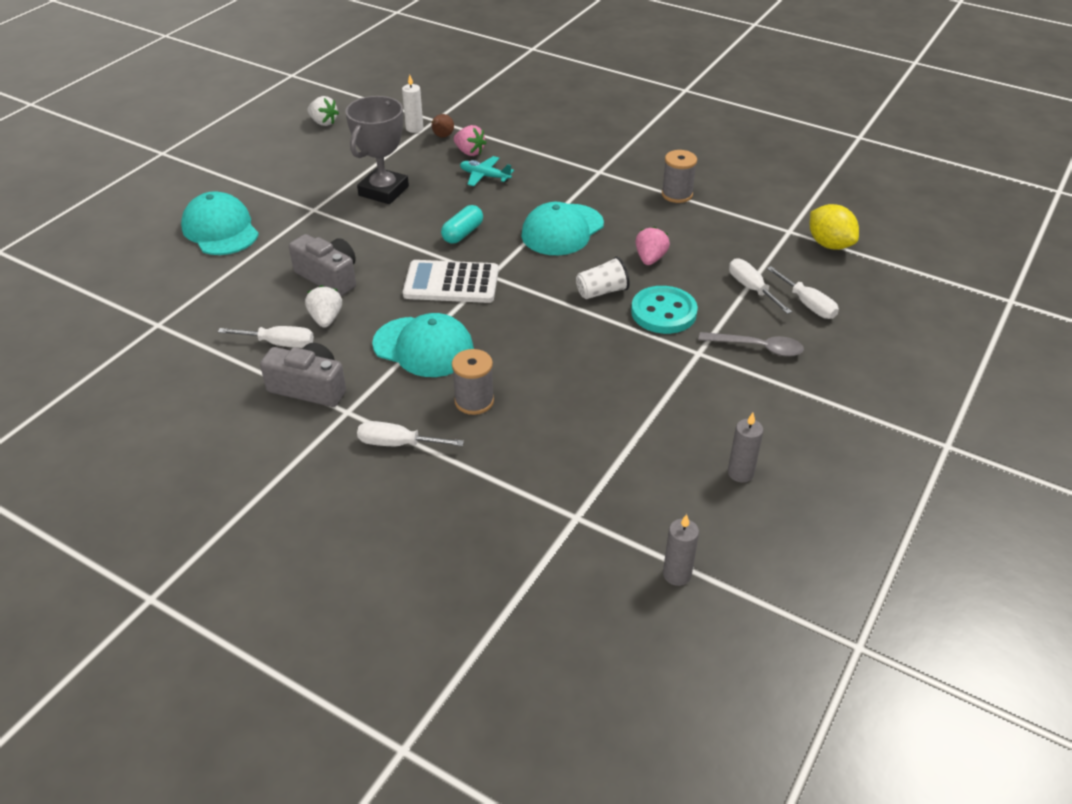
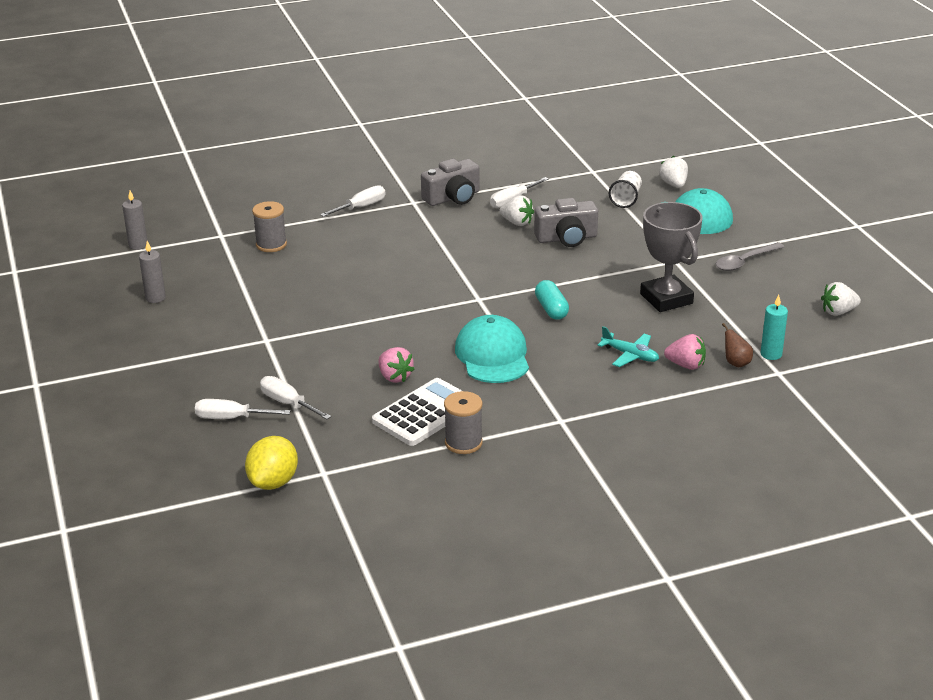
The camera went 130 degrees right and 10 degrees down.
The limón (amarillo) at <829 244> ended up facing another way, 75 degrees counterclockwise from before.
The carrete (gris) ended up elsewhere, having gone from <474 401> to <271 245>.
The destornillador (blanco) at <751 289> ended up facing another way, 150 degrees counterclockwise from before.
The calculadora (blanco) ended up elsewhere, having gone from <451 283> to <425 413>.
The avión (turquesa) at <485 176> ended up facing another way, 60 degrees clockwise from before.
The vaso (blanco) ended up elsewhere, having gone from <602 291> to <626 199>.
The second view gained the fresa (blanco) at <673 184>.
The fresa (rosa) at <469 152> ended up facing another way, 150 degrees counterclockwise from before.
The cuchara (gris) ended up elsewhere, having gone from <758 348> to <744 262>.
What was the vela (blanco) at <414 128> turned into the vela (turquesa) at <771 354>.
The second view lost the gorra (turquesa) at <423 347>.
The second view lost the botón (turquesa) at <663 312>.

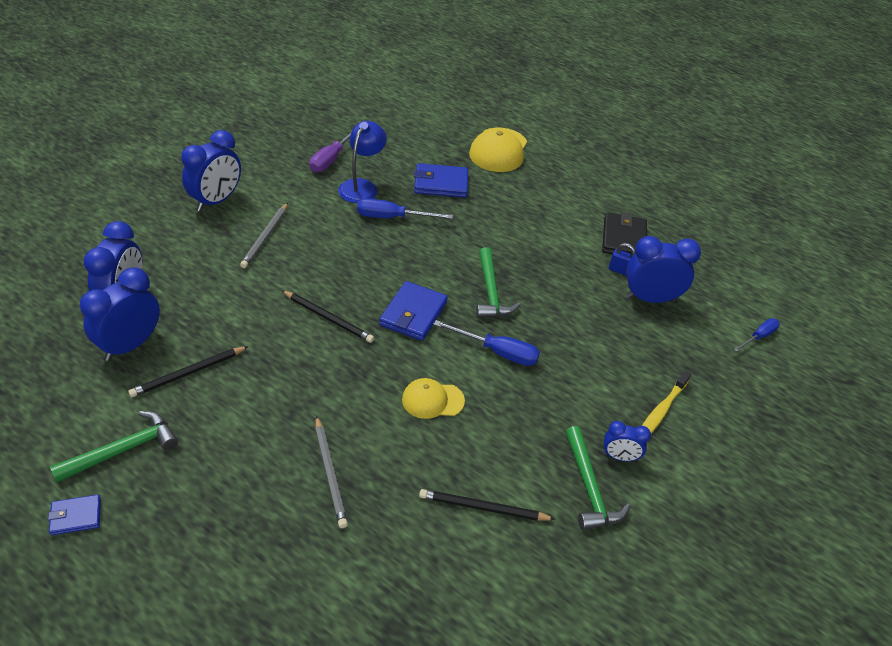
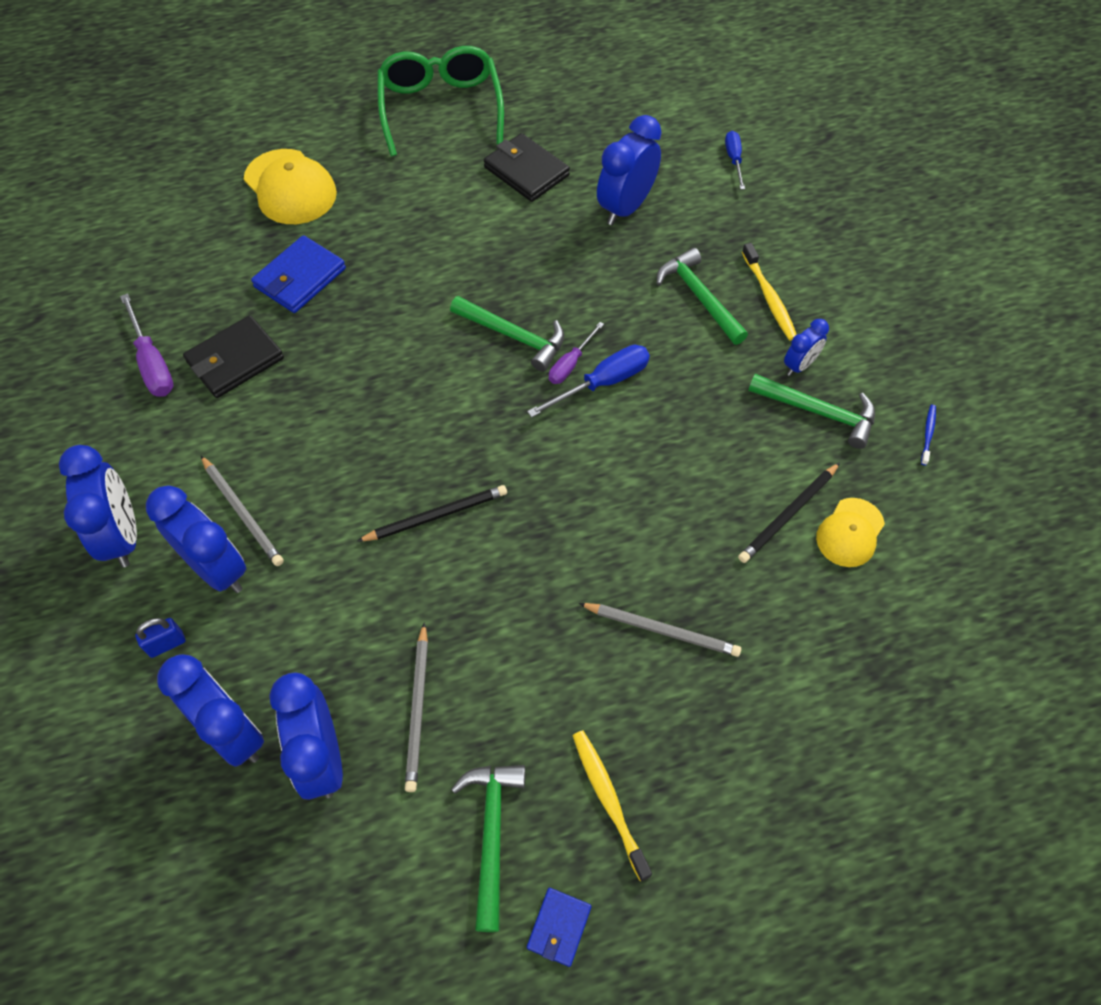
The camera went 50 degrees left and 15 degrees up.
The candado (azul) ended up elsewhere, having gone from <620 270> to <166 644>.
The second view gained the despertador (azul) at <217 568>.
Where the lámpara (azul) stood at <362 186>, the cartera (negro) came to stand at <235 360>.
The second view gained the gafas (verde) at <440 108>.
What was the lápiz (negro) at <188 373> turned into the lápiz (gris) at <418 709>.
The second view gained the destornillador (morado) at <570 364>.
The second view gained the cepillo de dientes (amarillo) at <609 801>.
The second view gained the martillo (verde) at <699 297>.
The gorra (amarillo) ended up elsewhere, having gone from <432 400> to <850 532>.
The second view gained the cepillo de dientes (azul) at <928 434>.
The second view lost the destornillador (azul) at <392 217>.
The second view lost the cartera (azul) at <413 314>.

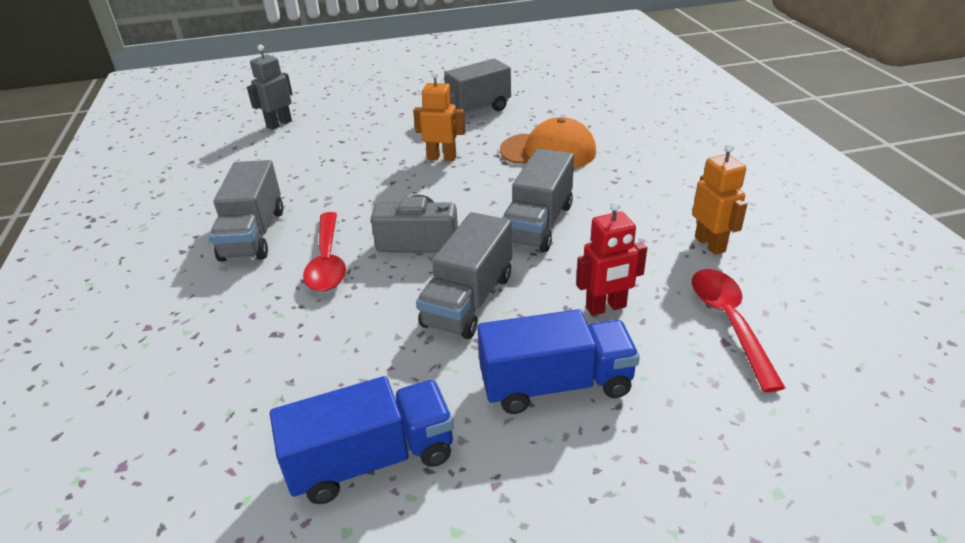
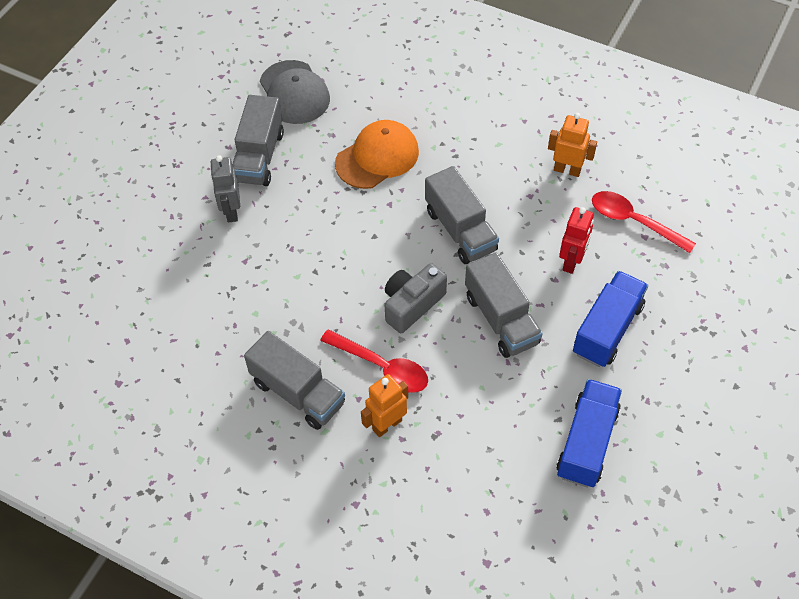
The camera went 50 degrees left and 20 degrees up.
The robot (gris) ended up elsewhere, having gone from <279 124> to <231 211>.
The second view gained the gorra (gris) at <294 92>.
The robot (naranja) ended up elsewhere, having gone from <442 157> to <387 425>.

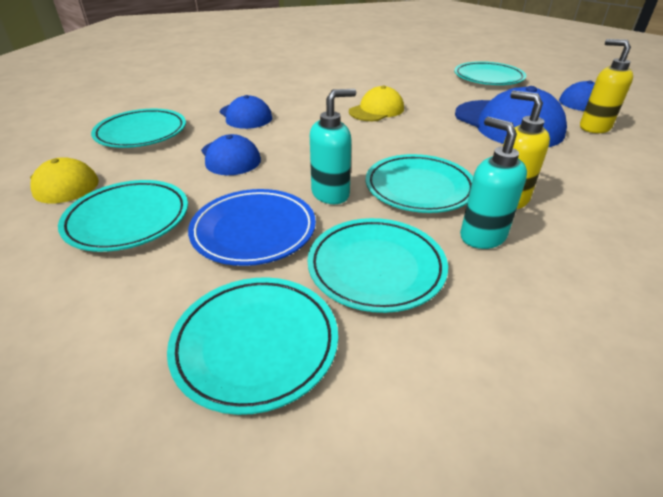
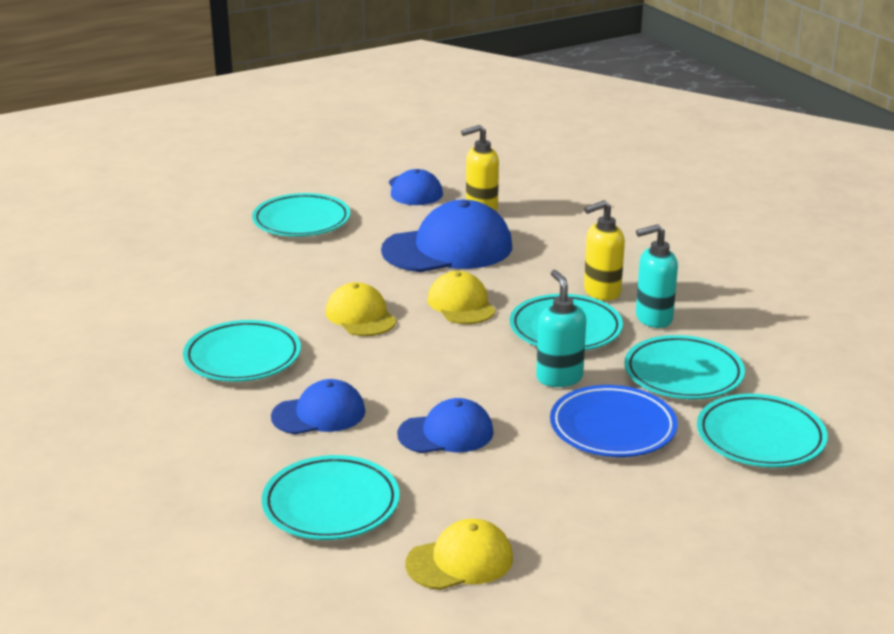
The camera went 75 degrees left and 10 degrees down.
The plato (turquesa) ended up elsewhere, having gone from <128 219> to <242 357>.
The second view gained the gorra (amarillo) at <461 304>.

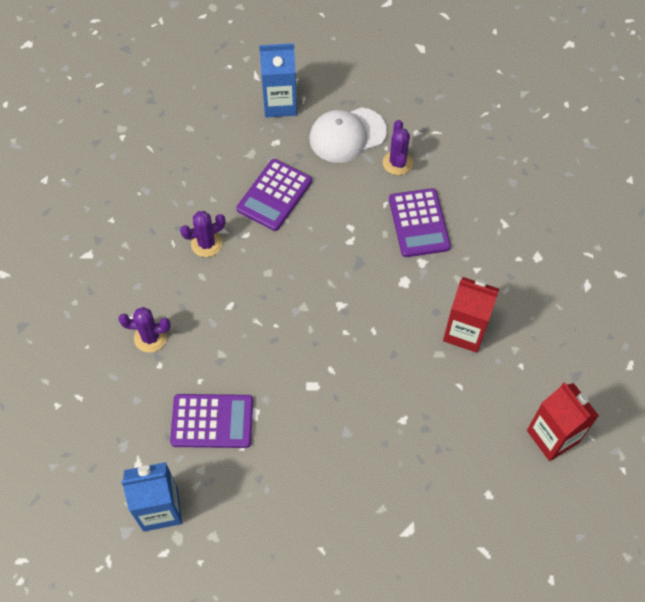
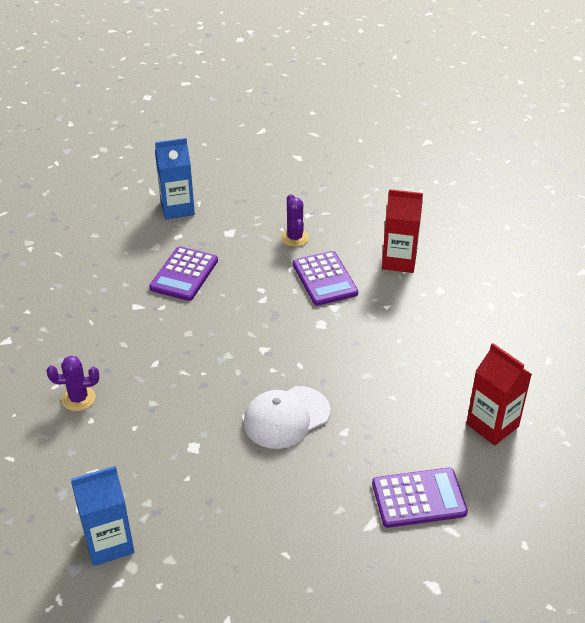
The camera went 10 degrees left and 20 degrees down.
The gorra (blanco) ended up elsewhere, having gone from <347 135> to <286 417>.
The calculadora (morado) ended up elsewhere, having gone from <212 421> to <418 498>.
The cartón de leche (rojo) ended up elsewhere, having gone from <465 332> to <399 261>.
The second view lost the cactus (morado) at <206 243>.

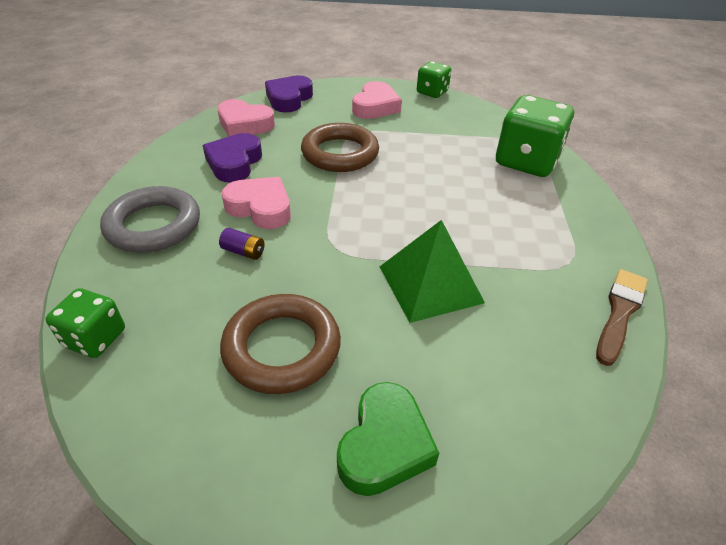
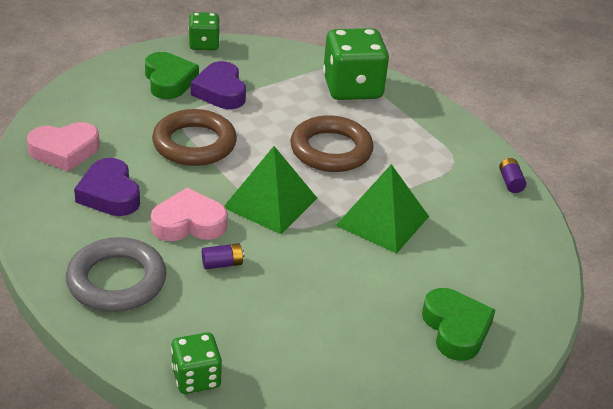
The camera went 40 degrees left and 5 degrees down.
What was the corazón (rosa) at <375 106> turned into the corazón (verde) at <169 81>.
The corazón (morado) ended up elsewhere, having gone from <289 99> to <220 91>.
The second view gained the pirámide (verde) at <270 202>.
The anillo (marrón) ended up elsewhere, having gone from <282 348> to <331 150>.
Where the pincel (marrón) stood at <620 312>, the pila (morado) came to stand at <510 182>.

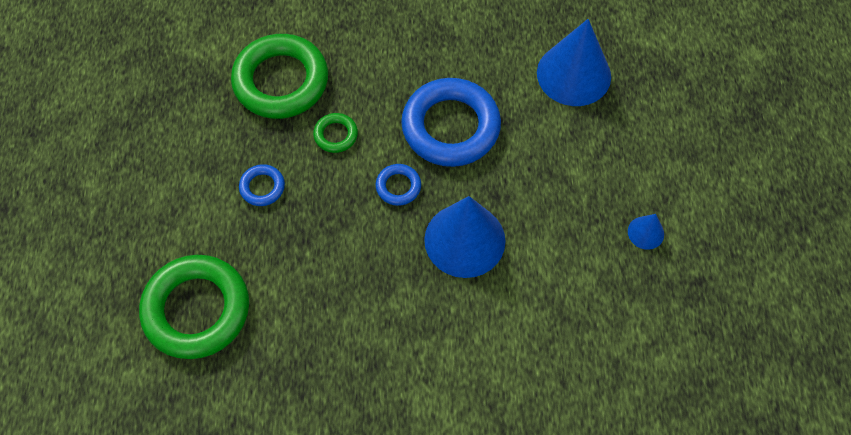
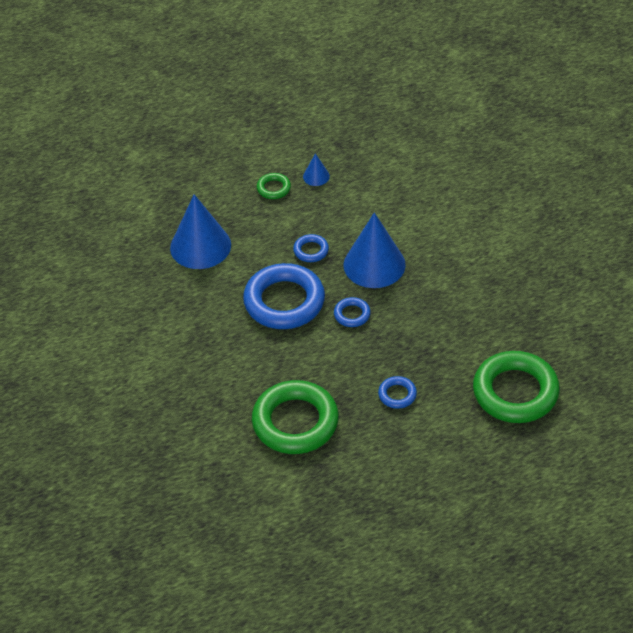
The camera went 110 degrees left and 15 degrees down.
The anillo (verde) ended up elsewhere, having gone from <336 135> to <273 188>.
The second view gained the anillo (azul) at <311 250>.

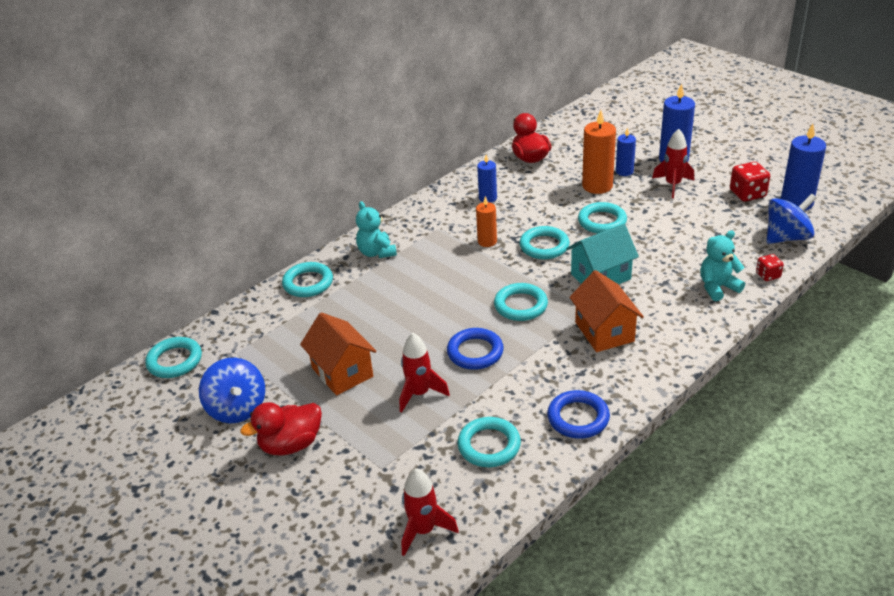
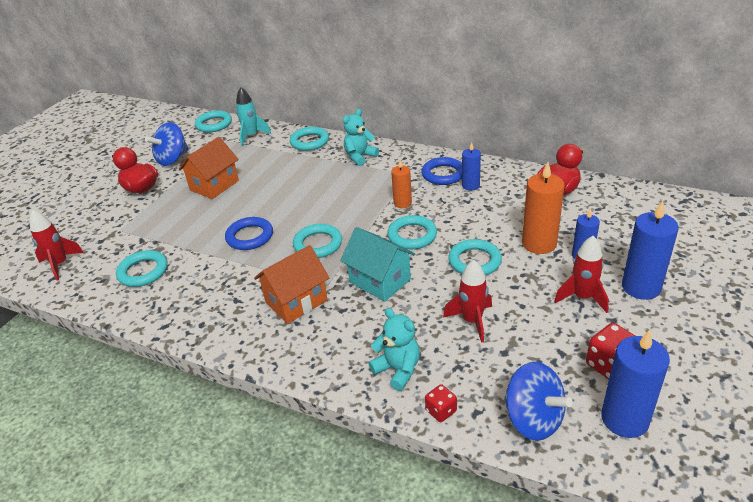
The camera went 70 degrees right and 0 degrees up.
The second view gained the cohete (turquesa) at <251 136>.
The anillo (azul) ended up elsewhere, having gone from <578 418> to <443 174>.
The cohete (rojo) ended up elsewhere, having gone from <419 393> to <472 321>.

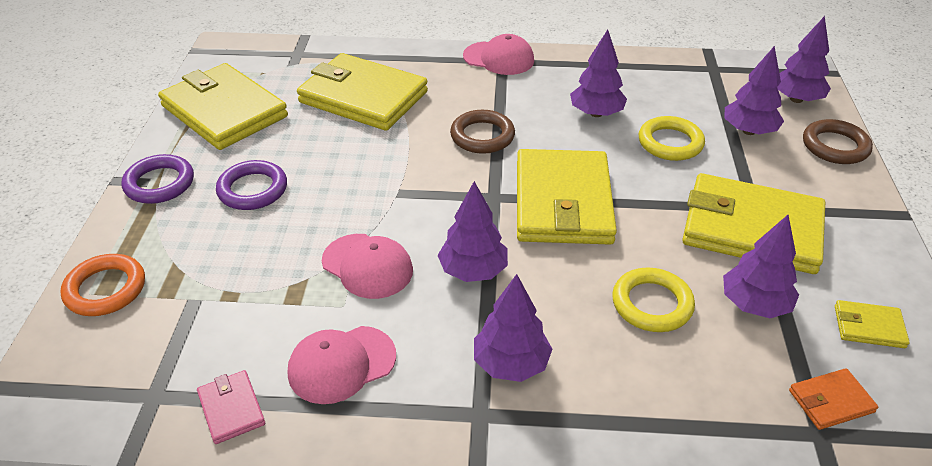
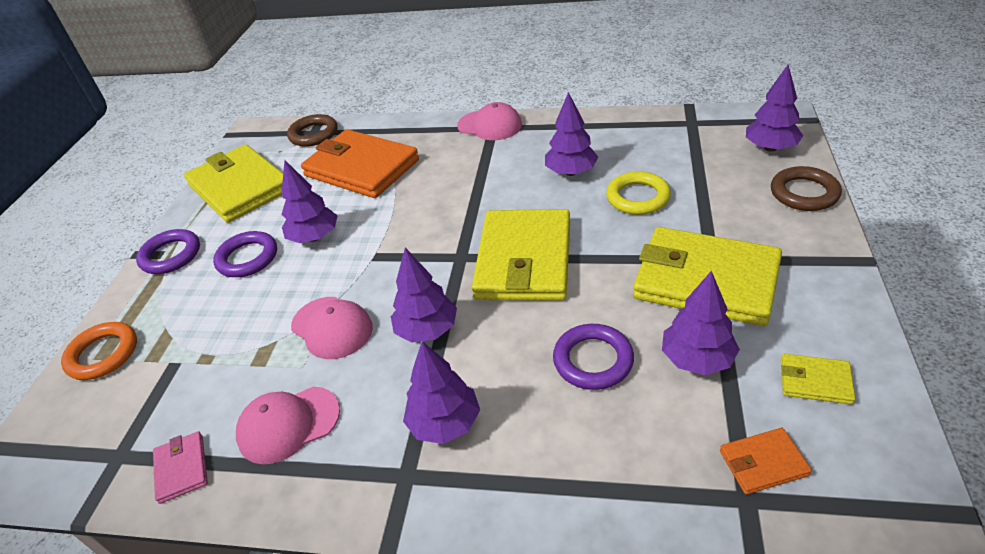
The camera went 10 degrees right and 0 degrees up.
The árbol (morado) ended up elsewhere, having gone from <748 131> to <314 237>.
The anillo (marrón) ended up elsewhere, having gone from <482 136> to <313 134>.
What was the cartera (amarillo) at <363 97> turned into the cartera (naranja) at <361 168>.
What was the anillo (amarillo) at <652 304> turned into the anillo (morado) at <593 360>.

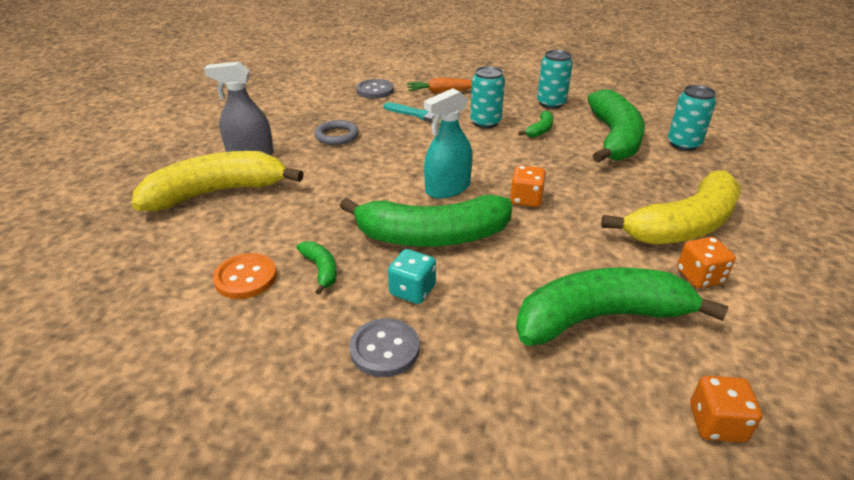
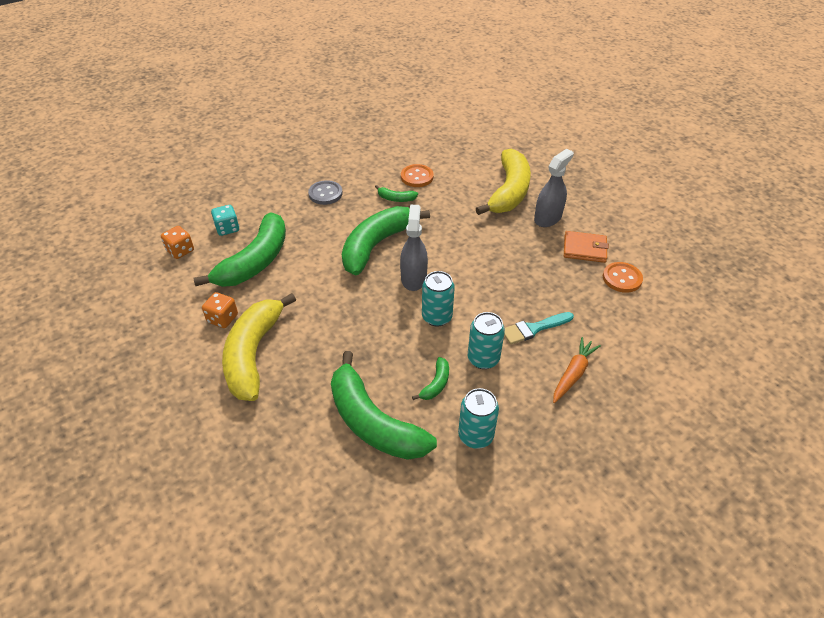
The camera went 130 degrees right and 10 degrees up.
The dado (turquesa) ended up elsewhere, having gone from <412 290> to <227 228>.
What was the pulverizador (turquesa) at <447 188> turned into the pulverizador (gris) at <413 278>.
The plátano (verde) at <540 130> ended up facing another way, 135 degrees counterclockwise from before.
The lata (turquesa) ended up elsewhere, having gone from <683 144> to <437 317>.
The second view gained the cartera (naranja) at <584 249>.
The second view gained the botón (naranja) at <622 278>.
The second view lost the anillo (gris) at <337 136>.
The second view lost the botón (gris) at <375 90>.
The second view lost the dado (naranja) at <526 199>.

